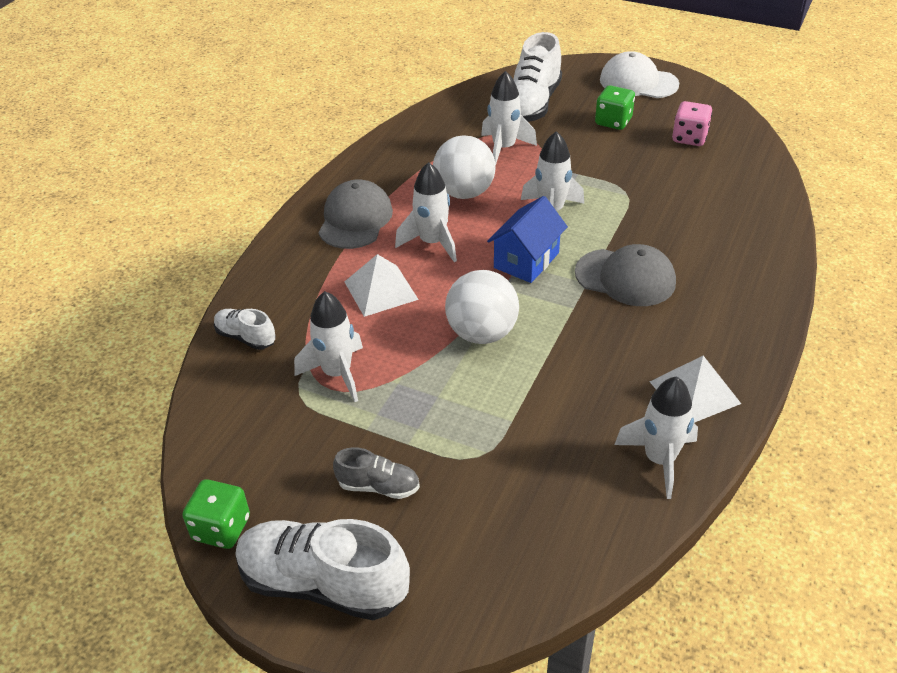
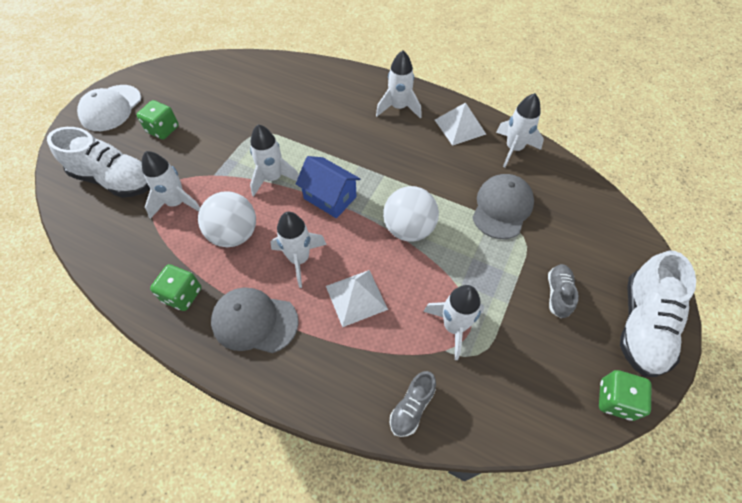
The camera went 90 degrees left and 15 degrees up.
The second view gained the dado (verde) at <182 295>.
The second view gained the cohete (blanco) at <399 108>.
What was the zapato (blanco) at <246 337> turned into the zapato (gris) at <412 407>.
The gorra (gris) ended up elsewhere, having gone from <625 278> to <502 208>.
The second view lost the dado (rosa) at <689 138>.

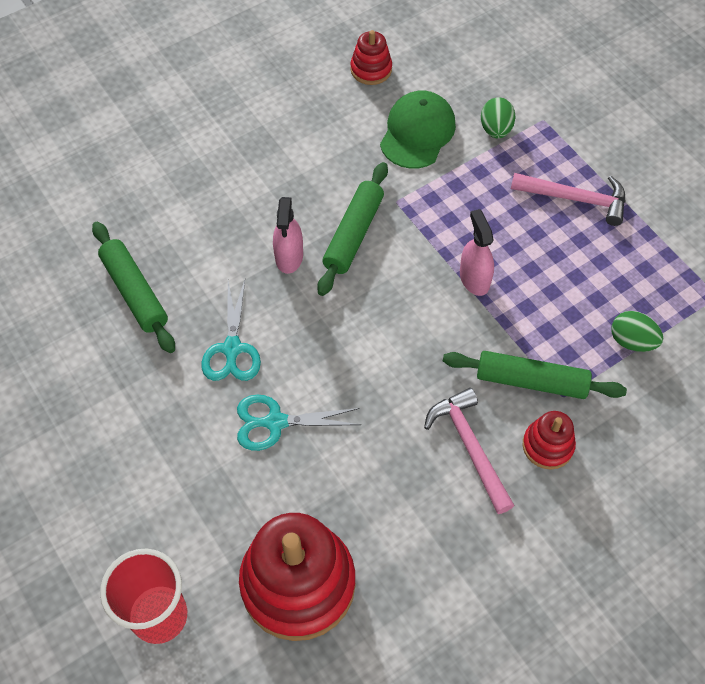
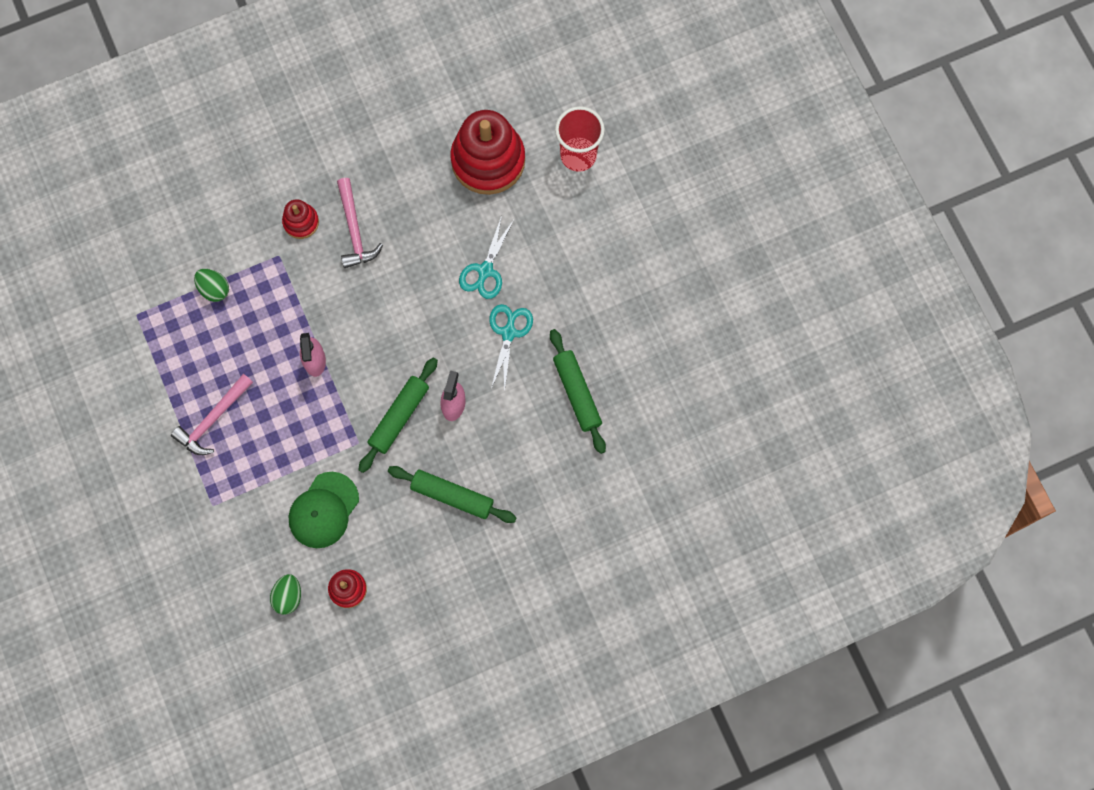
The camera went 170 degrees left and 15 degrees up.
The martillo (rosa) at <575 199> ended up facing another way, 75 degrees counterclockwise from before.
The huevo (verde) ended up elsewhere, having gone from <495 129> to <288 596>.
The rodillo (verde) ended up elsewhere, having gone from <531 381> to <452 496>.
The tijeras (turquesa) at <276 422> ended up facing another way, 105 degrees clockwise from before.

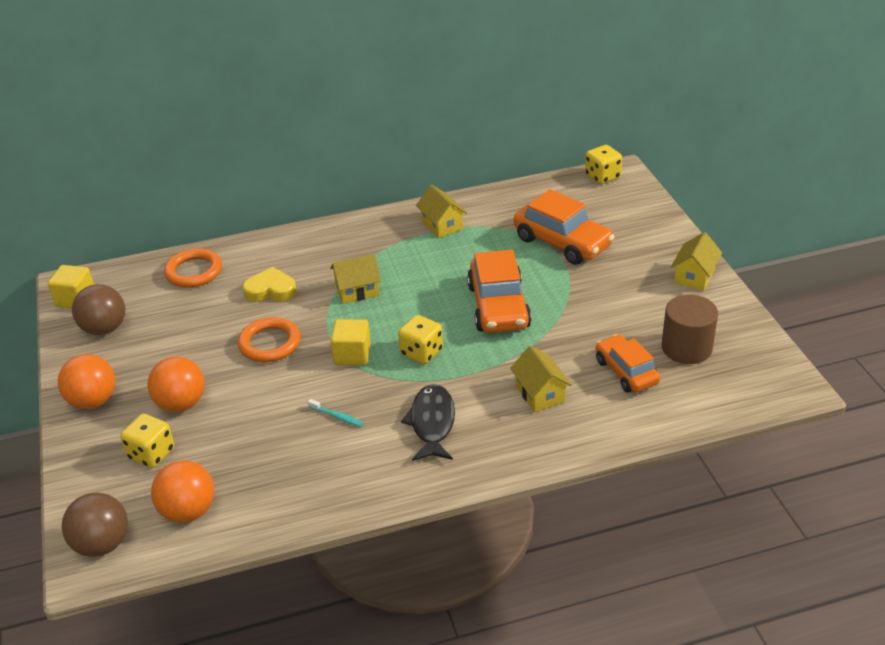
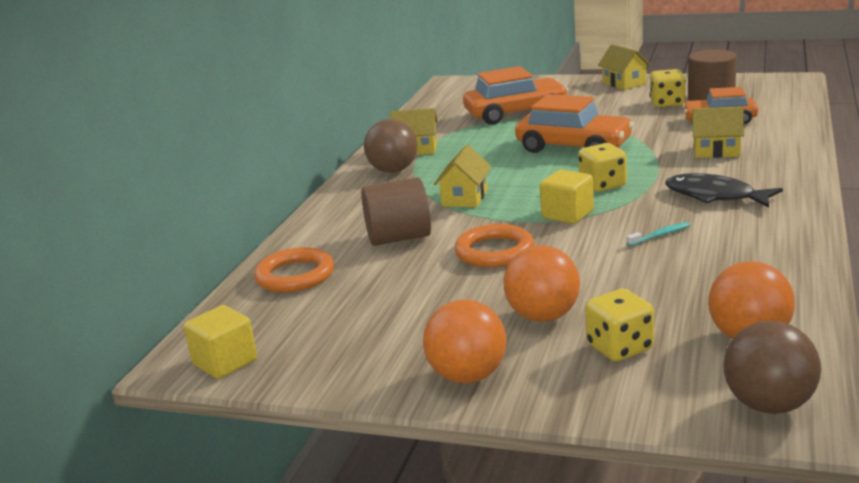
The camera went 55 degrees left and 15 degrees down.
Where the corazón (amarillo) stood at <270 290>, the cilindro (marrón) came to stand at <399 238>.
The pelota (marrón) ended up elsewhere, having gone from <104 329> to <393 170>.
The dado (amarillo) ended up elsewhere, having gone from <602 177> to <667 103>.

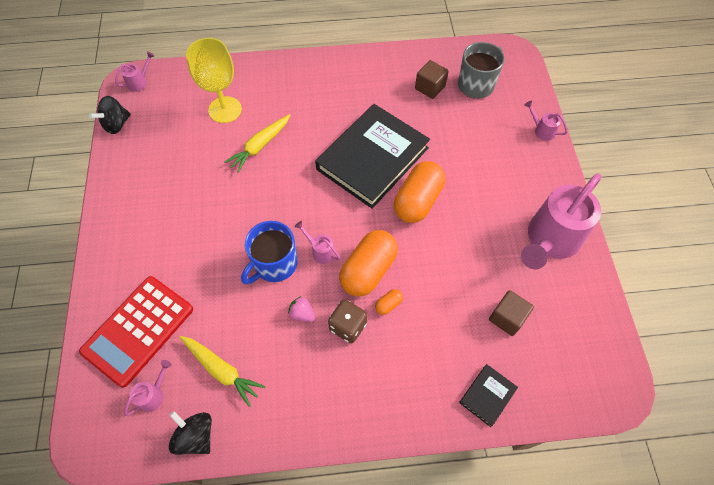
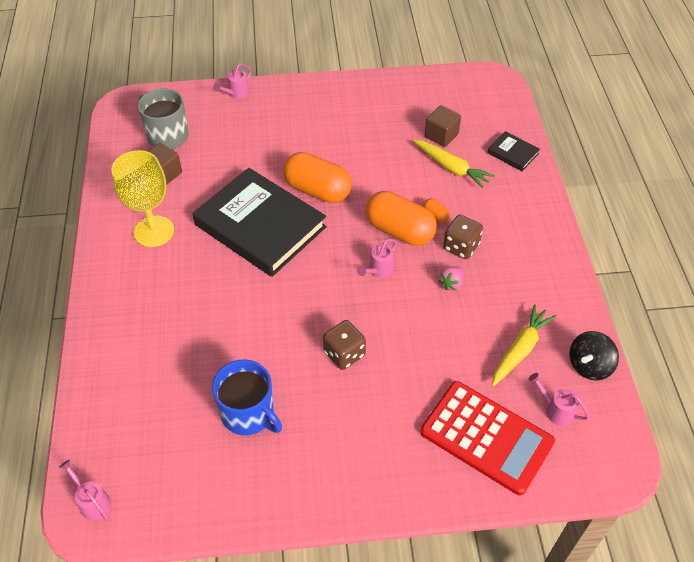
The camera went 90 degrees left and 10 degrees down.
The copa (amarillo) ended up elsewhere, having gone from <225 110> to <154 231>.
The taza (azul) ended up elsewhere, having gone from <274 264> to <249 414>.
The second view gained the dado (marrón) at <344 354>.
The zanahoria (amarillo) ended up elsewhere, having gone from <260 146> to <451 168>.
The second view lost the peonza (negro) at <116 124>.
The second view lost the regadera (rosa) at <550 240>.

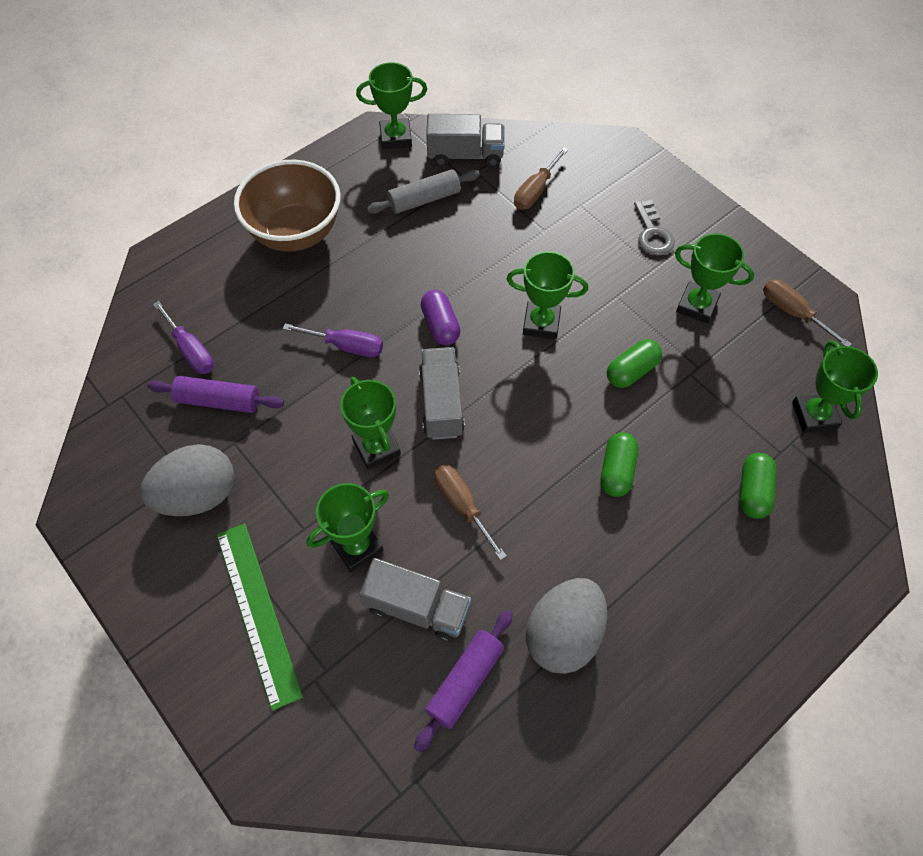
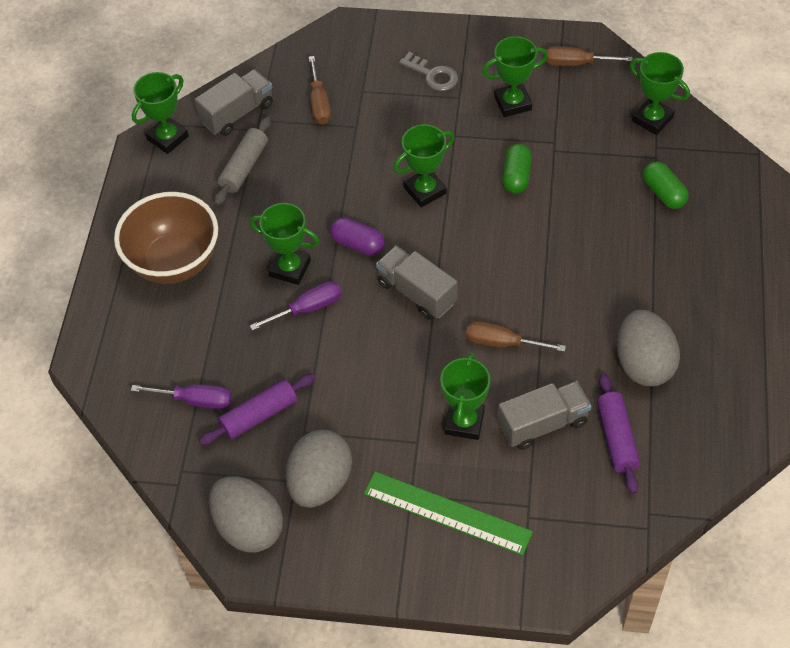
The camera went 40 degrees left and 5 degrees down.
The second view gained the huevo (gris) at <249 527>.
The trofeo (verde) ended up elsewhere, having gone from <376 447> to <290 268>.
The second view lost the cápsula (verde) at <616 471>.

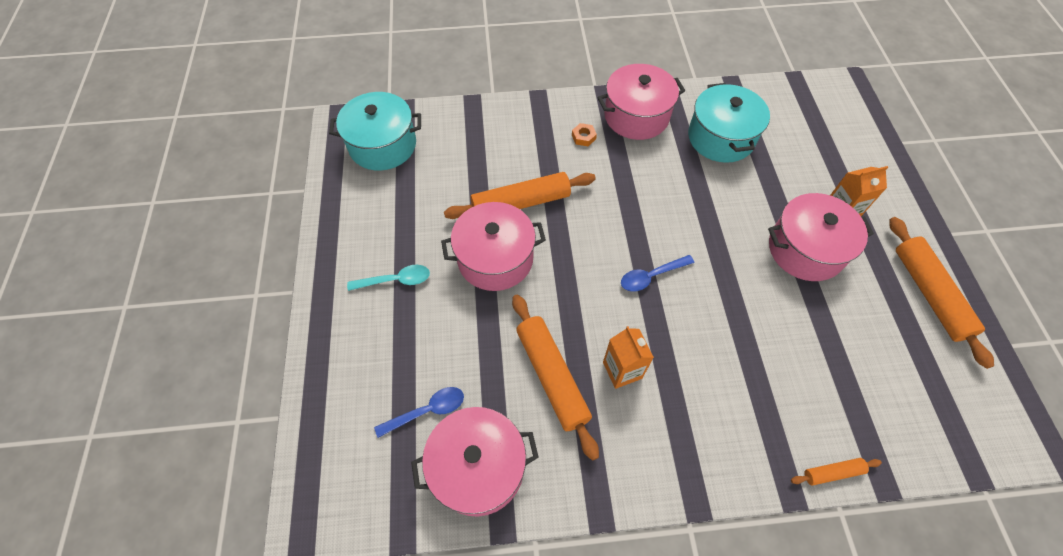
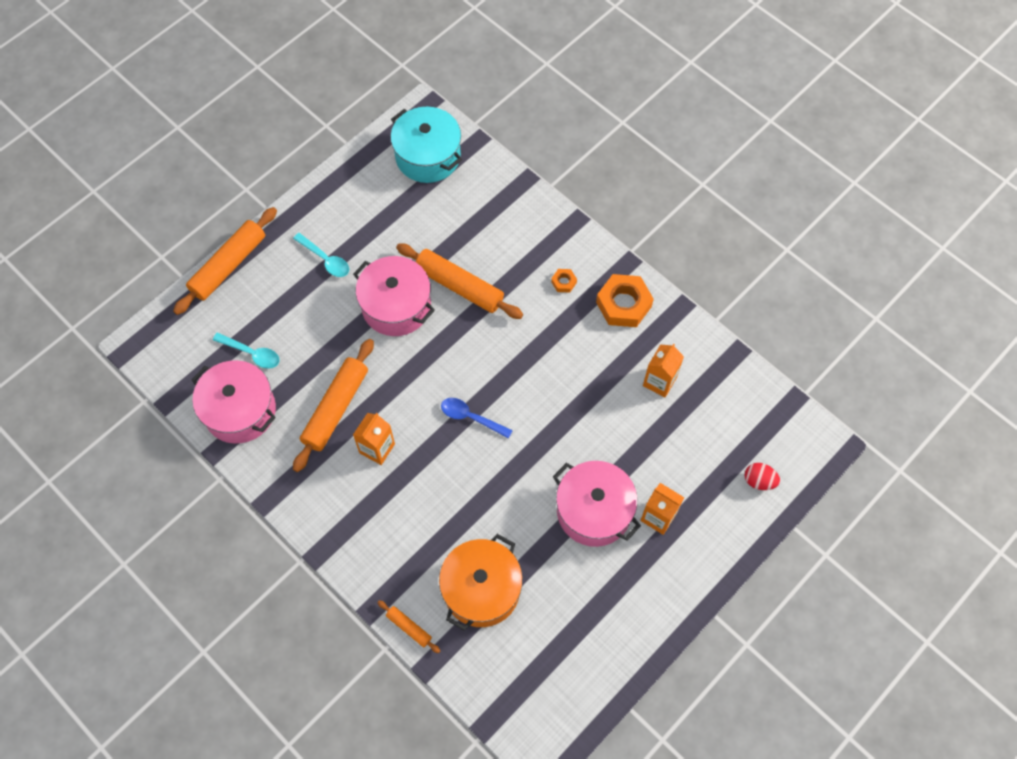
The camera went 50 degrees right and 5 degrees up.
The rodillo (naranja) ended up elsewhere, having gone from <929 294> to <229 266>.
What was the cuchara (azul) at <427 411> turned into the cuchara (turquesa) at <251 353>.
The second view gained the olla (naranja) at <481 589>.
Where the olla (rosa) stood at <636 116>, the tuerca (naranja) came to stand at <623 304>.
Where the olla (turquesa) stood at <721 137>, the cartón de leche (naranja) came to stand at <659 381>.
The second view gained the huevo (rojo) at <759 481>.

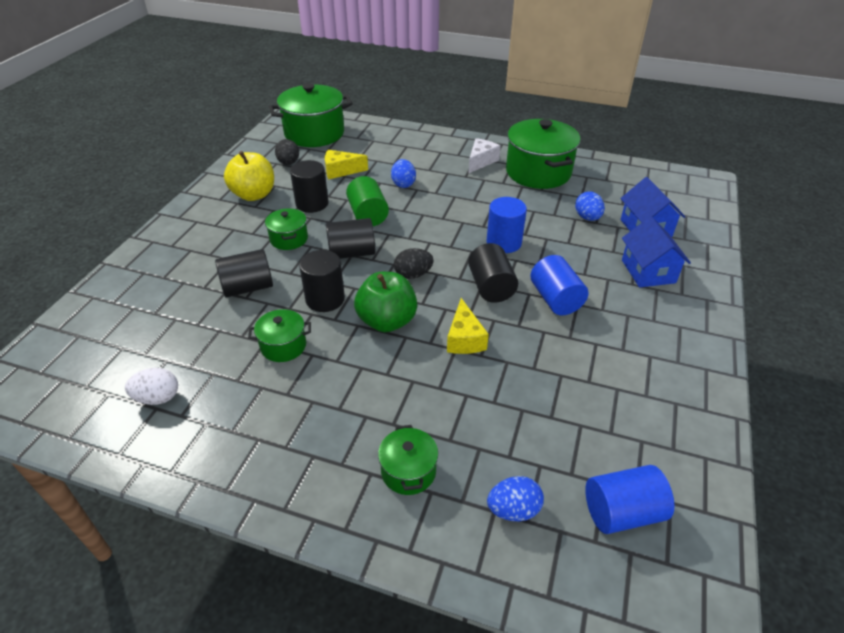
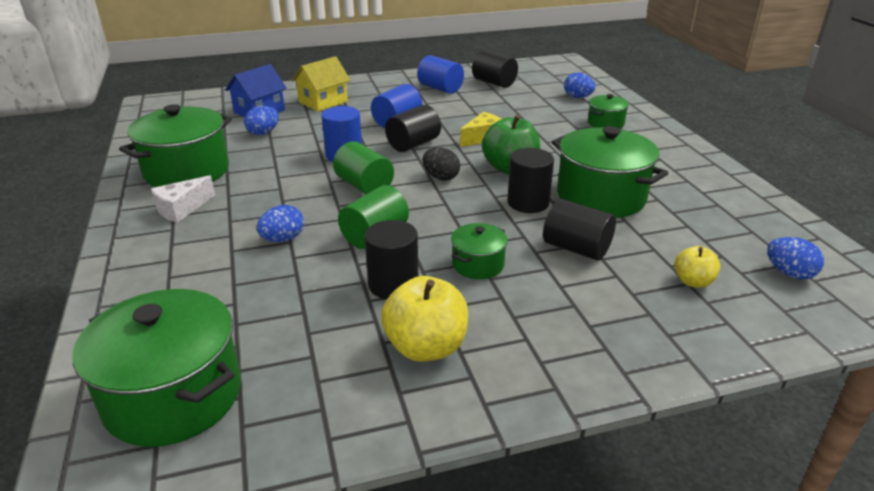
The camera went 125 degrees left and 10 degrees down.
The queso (blanco) at <481 161> ended up facing another way, 45 degrees counterclockwise from before.
What was the casa (azul) at <648 271> turned into the casa (amarillo) at <323 102>.
The second view gained the cilindro (verde) at <364 186>.
The cilindro (azul) ended up elsewhere, having gone from <622 512> to <440 88>.
The cilindro (negro) ended up elsewhere, having gone from <352 253> to <494 83>.
The size of the olla (verde) at <283 346> changed by a factor of 1.99.
The second view gained the manzana (amarillo) at <693 281>.
The second view gained the huevo (azul) at <789 273>.
The second view lost the huevo (blanco) at <158 398>.
The second view lost the huevo (negro) at <288 163>.
The second view lost the queso (amarillo) at <341 171>.

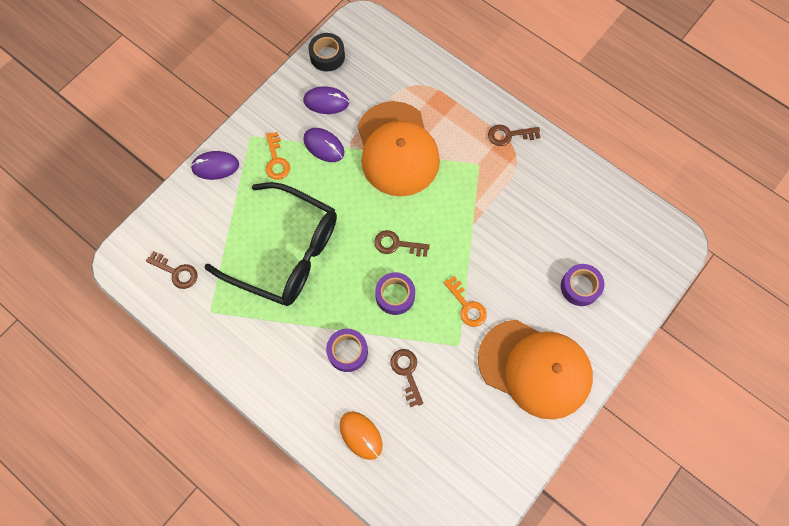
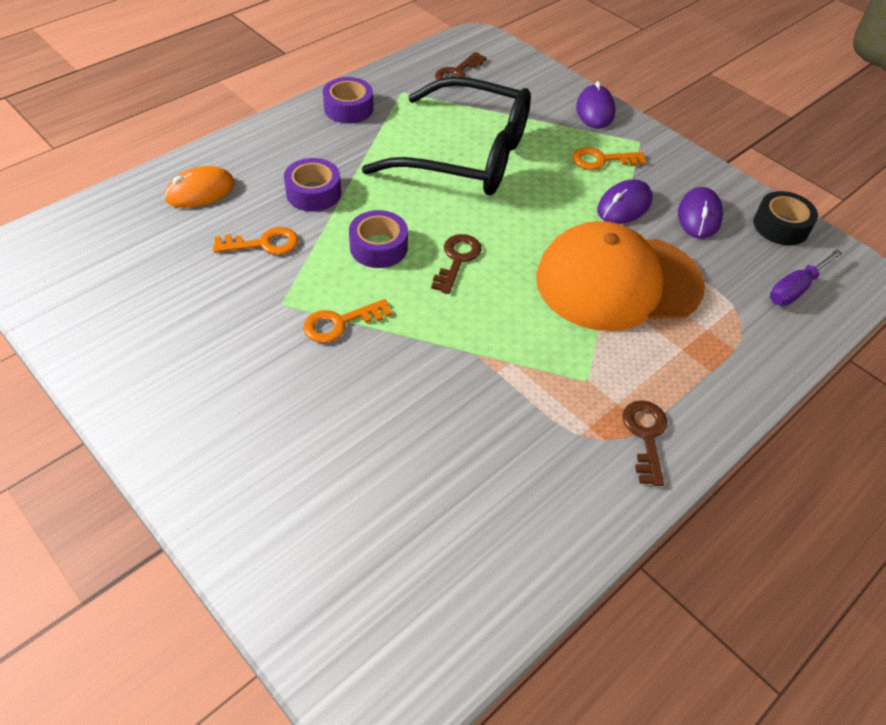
The camera went 95 degrees right and 20 degrees down.
What was the llave (marrón) at <407 372> turned into the llave (naranja) at <263 243>.
The cinta adhesiva (morado) ended up elsewhere, having gone from <580 287> to <348 108>.
The gafas (negro) at <285 252> ended up facing another way, 105 degrees counterclockwise from before.
The second view gained the destornillador (morado) at <795 289>.
The second view lost the gorra (naranja) at <535 368>.

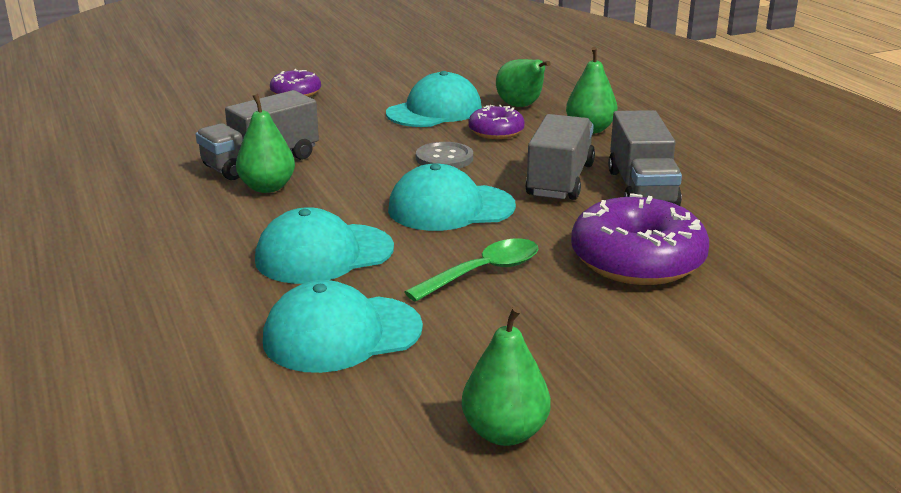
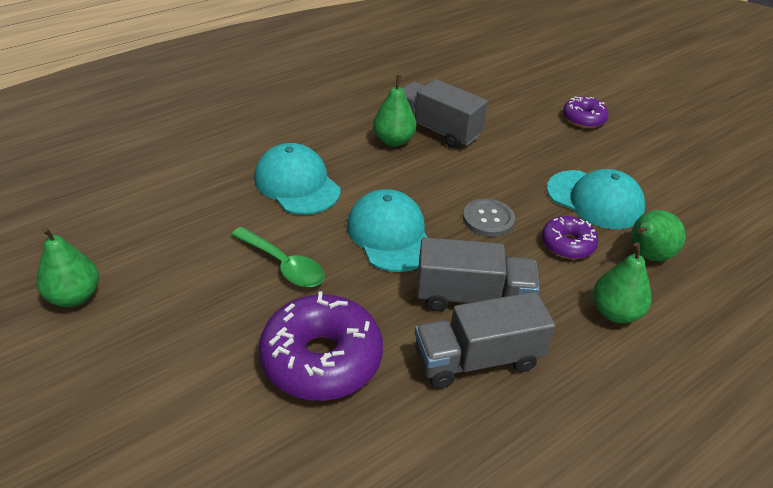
The camera went 75 degrees right and 15 degrees up.
The second view lost the gorra (turquesa) at <342 334>.

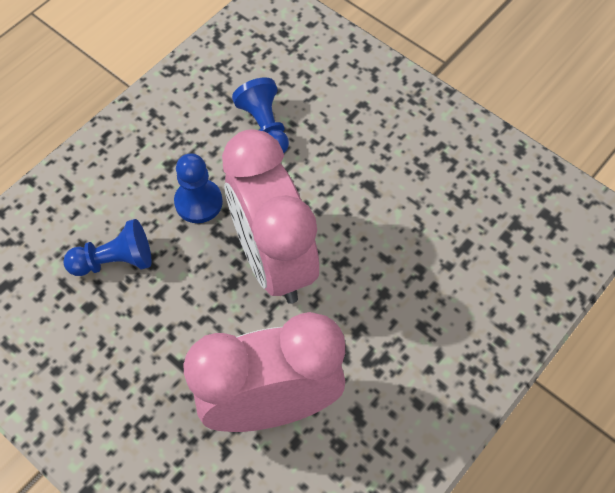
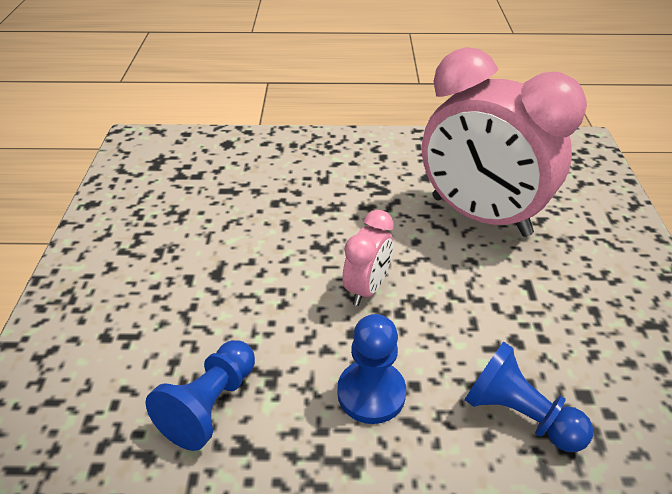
The camera went 130 degrees left and 20 degrees down.
The size of the despertador (rosa) at <273 260> changed by a factor of 0.45.

